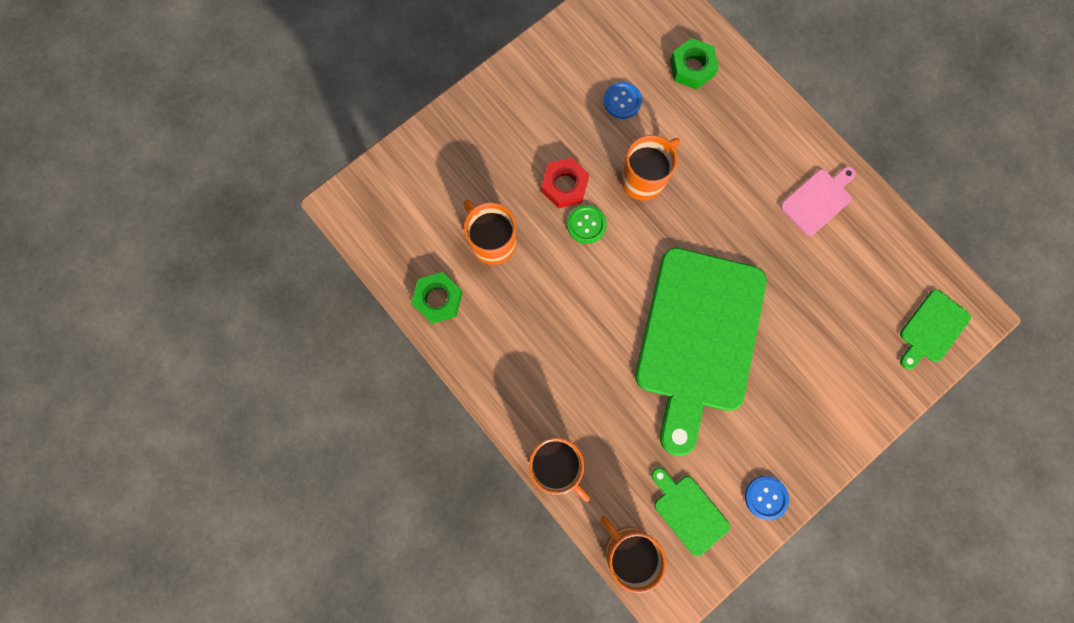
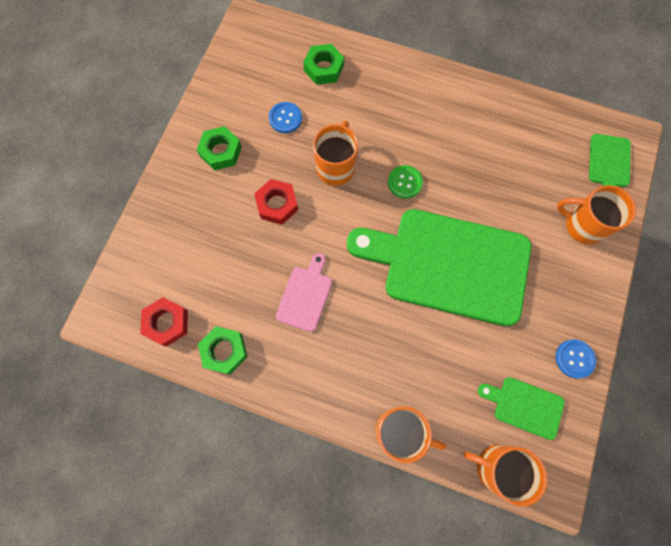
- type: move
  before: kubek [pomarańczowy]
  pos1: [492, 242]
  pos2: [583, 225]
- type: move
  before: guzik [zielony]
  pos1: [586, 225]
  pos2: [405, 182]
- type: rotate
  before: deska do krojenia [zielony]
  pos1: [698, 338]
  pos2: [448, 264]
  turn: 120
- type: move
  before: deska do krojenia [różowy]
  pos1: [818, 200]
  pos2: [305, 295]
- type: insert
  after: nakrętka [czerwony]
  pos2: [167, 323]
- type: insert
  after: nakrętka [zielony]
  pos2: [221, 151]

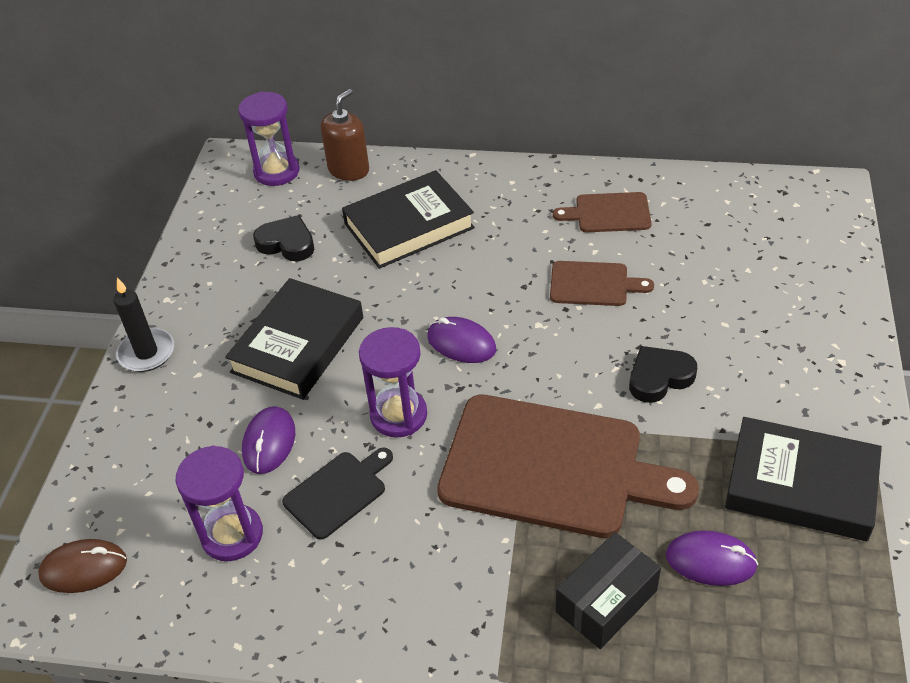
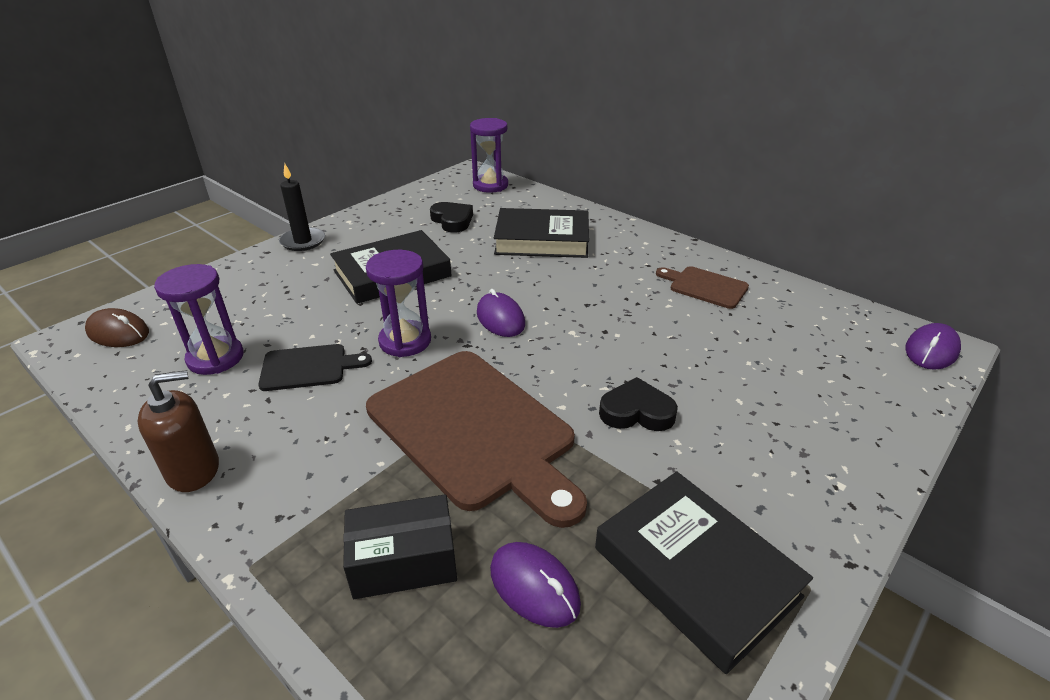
- type: move
  before: myszka [fioletowy]
  pos1: [269, 442]
  pos2: [931, 350]
- type: move
  before: dozownik mydła [brązowy]
  pos1: [348, 169]
  pos2: [193, 470]
- type: delete
  before: deska do krojenia [brązowy]
  pos1: [593, 284]

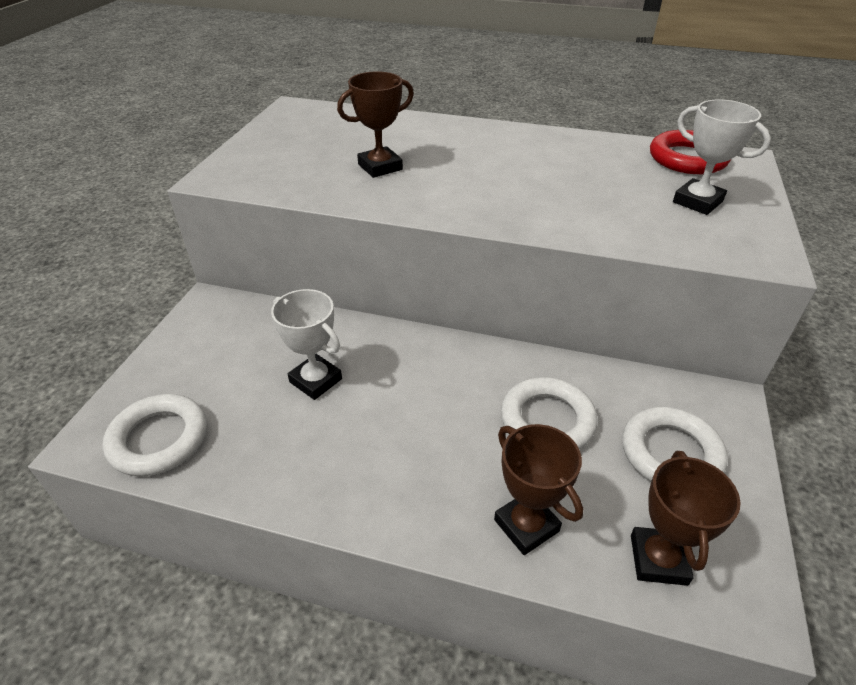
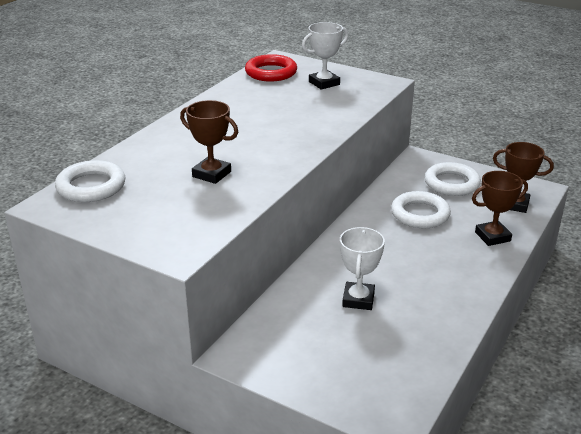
- type: move
  before: pierścień [biały]
  pos1: [159, 439]
  pos2: [91, 186]
- type: rotate
  before: puchar [biały]
  pos1: [315, 380]
  pos2: [358, 299]
  turn: -45
- type: rotate
  before: puchar [brązowy]
  pos1: [380, 167]
  pos2: [211, 174]
  turn: -45

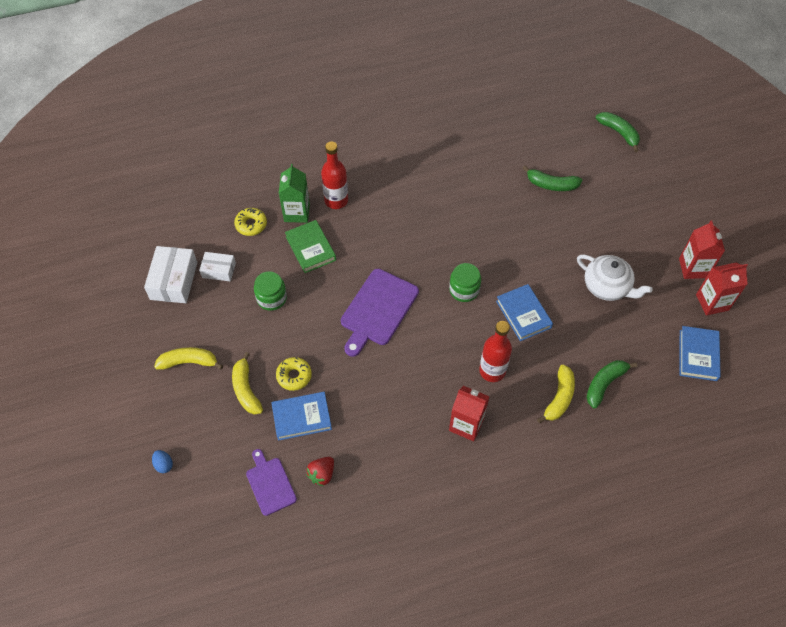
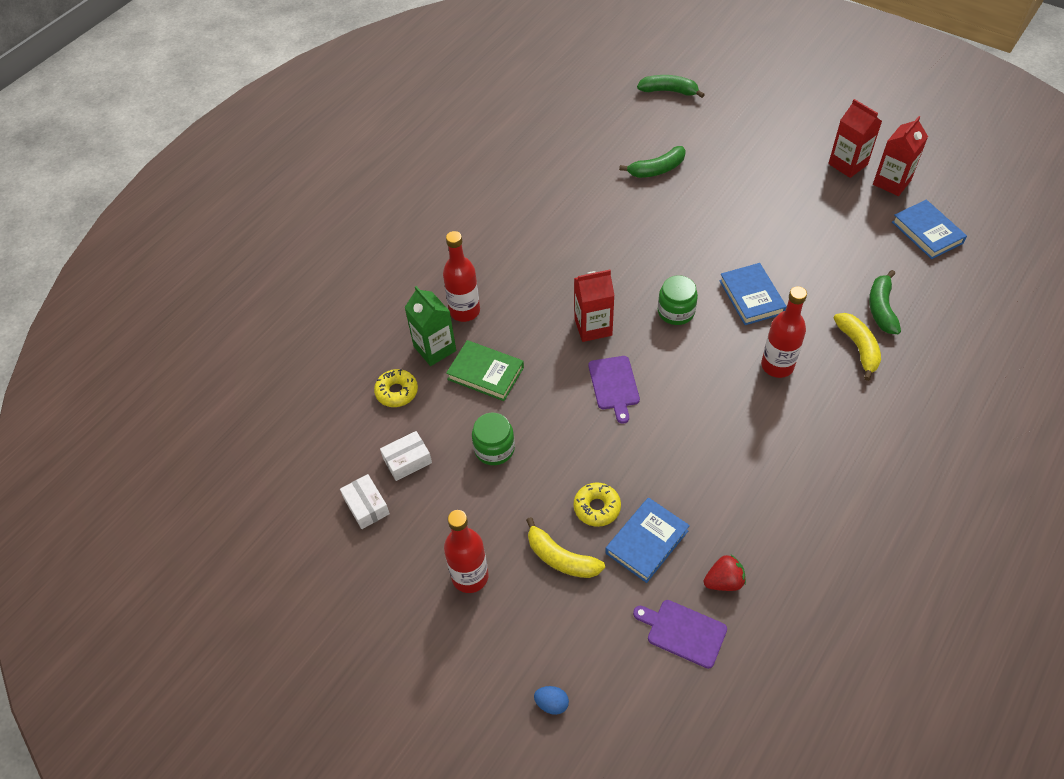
- type: resize
  before: pudełko [biały]
  pos1: [174, 281]
  pos2: [366, 506]
  scale: 0.61
- type: replace
  before: banan [żółty]
  after: butelka [czerwony]
  pos1: [189, 362]
  pos2: [470, 576]
- type: rotate
  before: truskawka [czerwony]
  pos1: [322, 474]
  pos2: [724, 581]
  turn: -105
- type: resize
  before: deska do krojenia [fioletowy]
  pos1: [378, 310]
  pos2: [614, 385]
  scale: 0.61
- type: move
  before: karton mleka [czerwony]
  pos1: [466, 424]
  pos2: [593, 327]
- type: rotate
  before: książka [niebieski]
  pos1: [523, 314]
  pos2: [751, 297]
  turn: 45
- type: delete
  before: imbryk [biały]
  pos1: [607, 286]

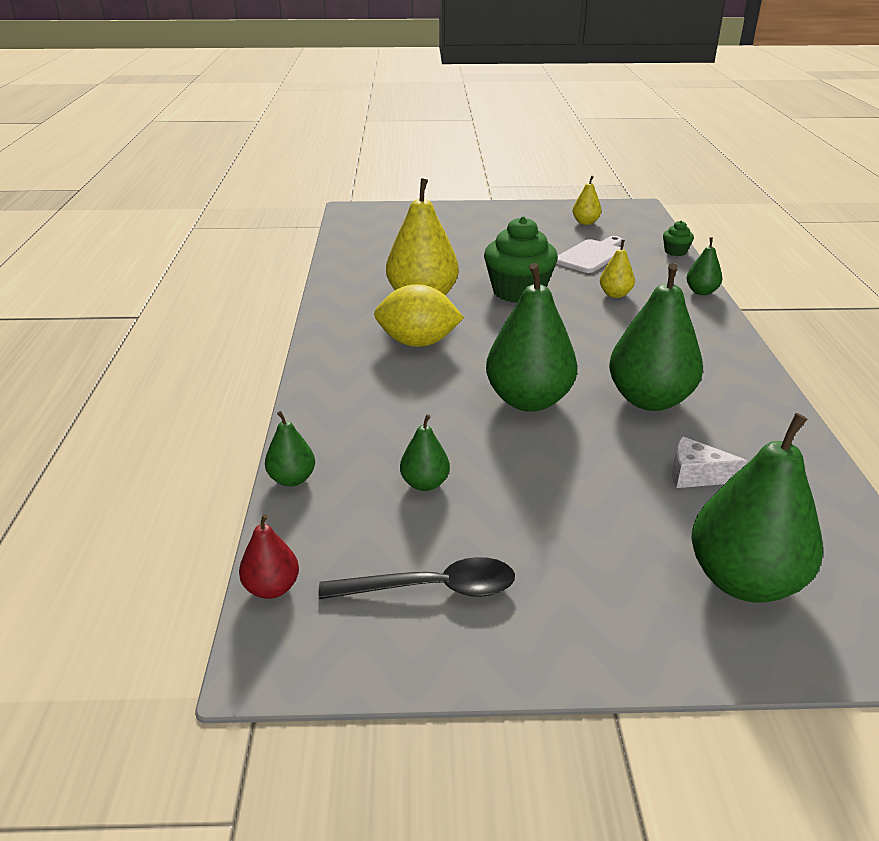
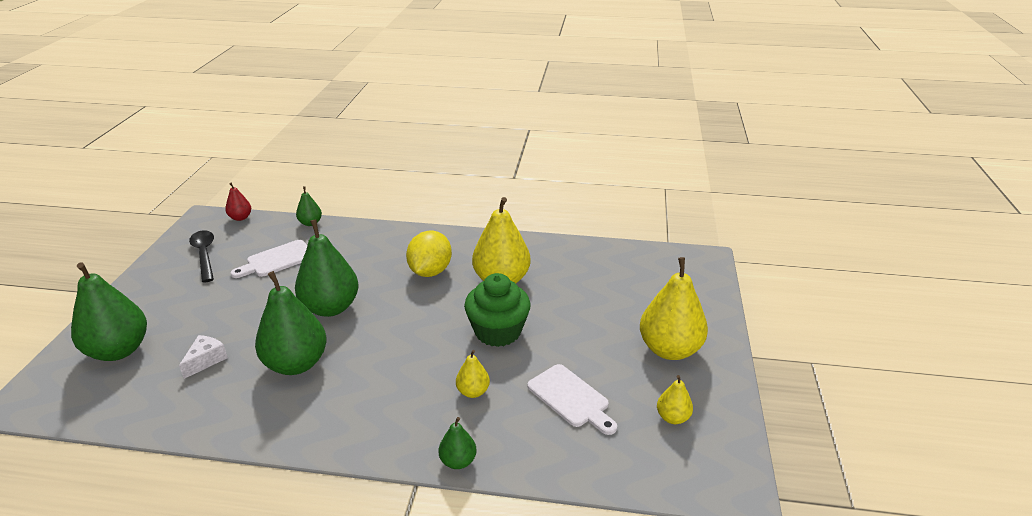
- type: rotate
  before: łyżka [czarny]
  pos1: [432, 589]
  pos2: [204, 255]
  turn: 150
- type: replace
  before: gruszka [zielony]
  after: deska do krojenia [biały]
  pos1: [425, 484]
  pos2: [277, 260]
- type: delete
  before: muffinka [zielony]
  pos1: [675, 252]
- type: insert
  after: gruszka [żółty]
  pos2: [669, 349]

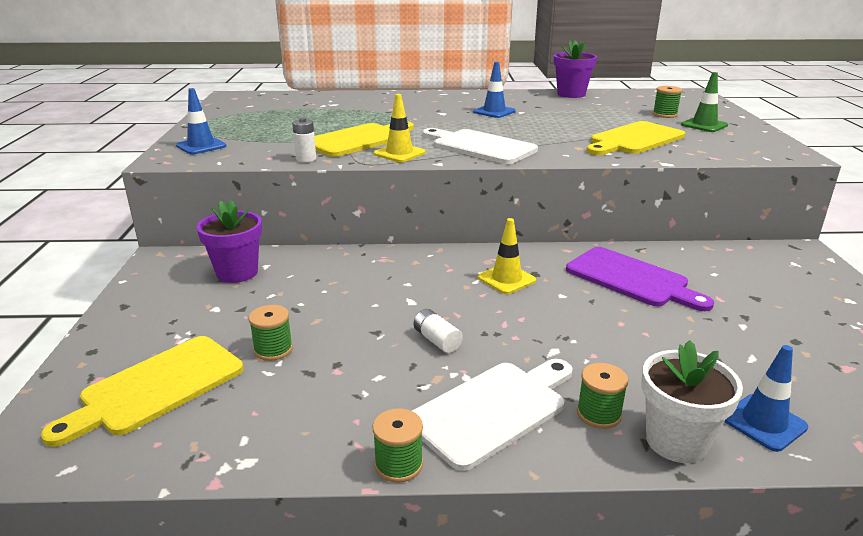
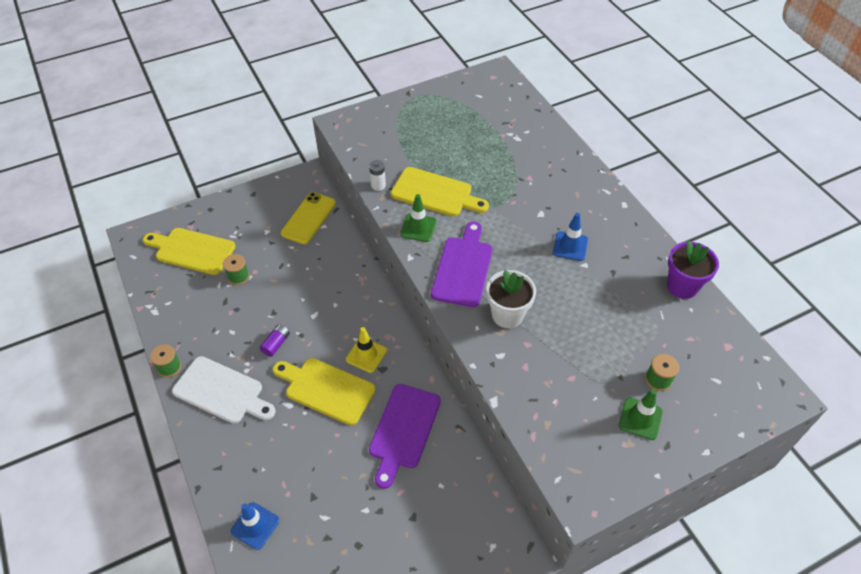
- type: delete
  before: pachołek [niebieski]
  pos1: [201, 146]
- type: replace
  before: doniczka [fioletowy]
  after: telefon [żółty]
  pos1: [237, 272]
  pos2: [308, 218]
- type: recolor
  before: pachołek [żółty]
  after: pachołek [zielony]
  pos1: [399, 153]
  pos2: [418, 228]
- type: recolor
  before: bateria [biały]
  after: bateria [fioletowy]
  pos1: [437, 340]
  pos2: [276, 344]
- type: recolor
  before: deska do krojenia [biały]
  after: deska do krojenia [fioletowy]
  pos1: [480, 146]
  pos2: [463, 268]
- type: delete
  before: szpulka [zielony]
  pos1: [598, 414]
- type: move
  before: deska do krojenia [żółty]
  pos1: [634, 139]
  pos2: [326, 389]
- type: move
  before: doniczka [biały]
  pos1: [676, 441]
  pos2: [507, 315]

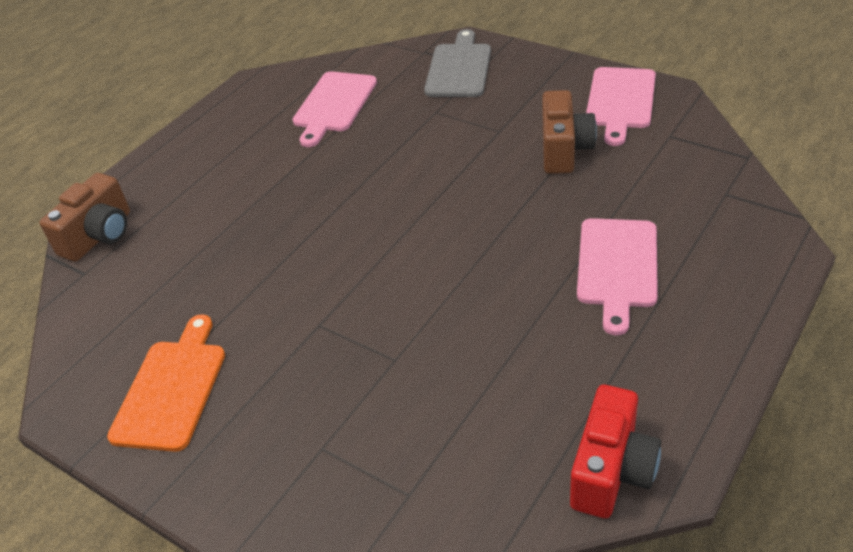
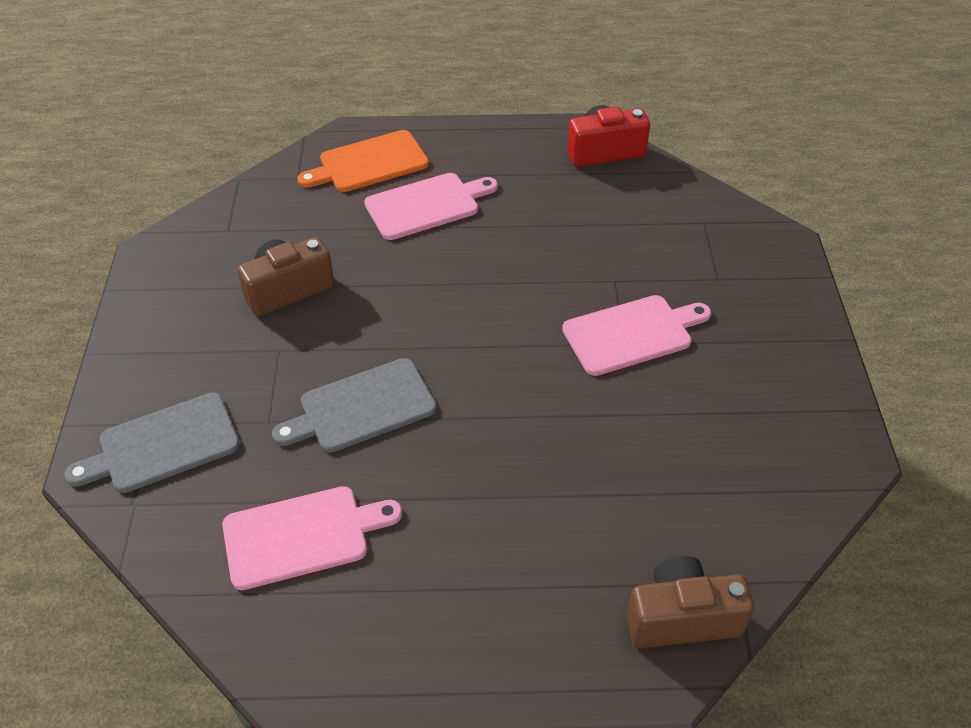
- type: move
  before: deska do krojenia [pomarańczowy]
  pos1: [172, 389]
  pos2: [369, 163]
- type: move
  before: deska do krojenia [różowy]
  pos1: [620, 101]
  pos2: [632, 334]
- type: insert
  after: deska do krojenia [szary]
  pos2: [362, 407]

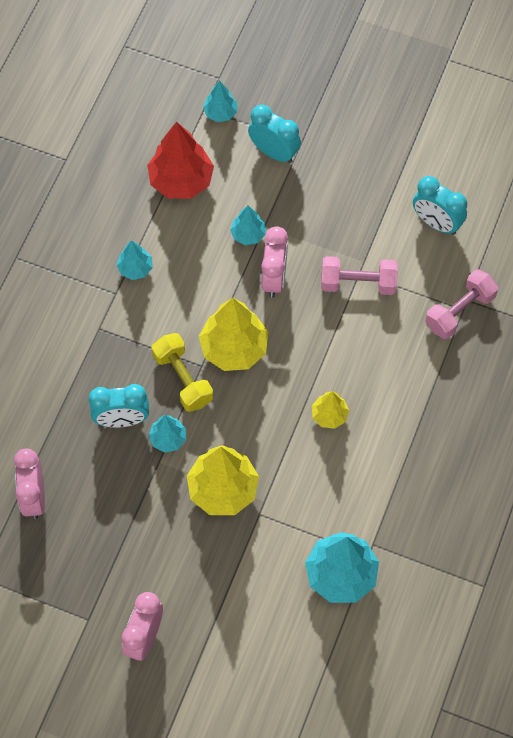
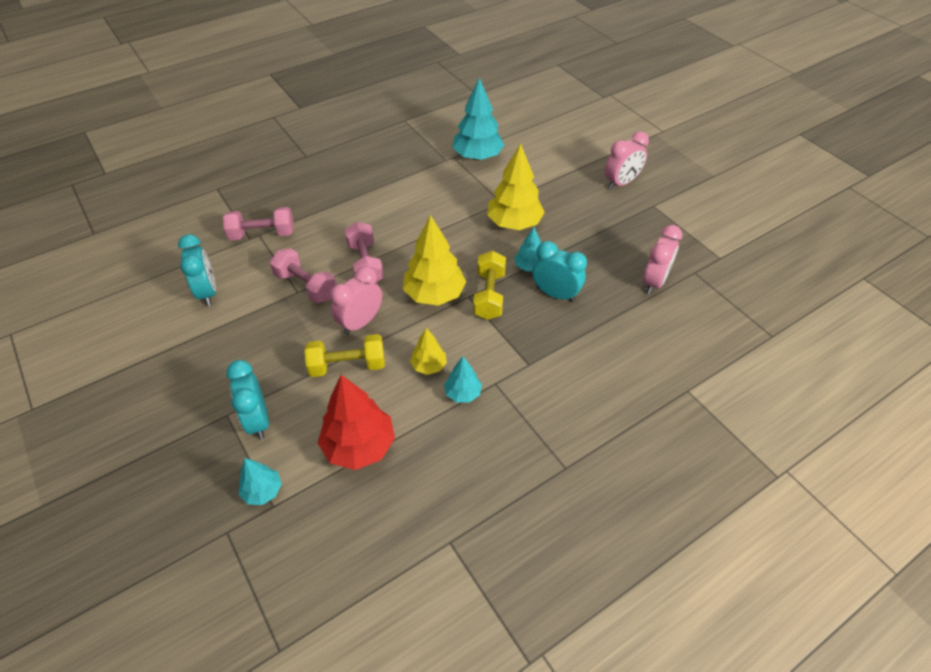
- type: replace
  before: drzewko [turkusowy]
  after: hantel [żółty]
  pos1: [248, 234]
  pos2: [347, 365]
- type: move
  before: drzewko [żółty]
  pos1: [329, 415]
  pos2: [429, 366]
- type: insert
  after: hantel [różowy]
  pos2: [365, 264]

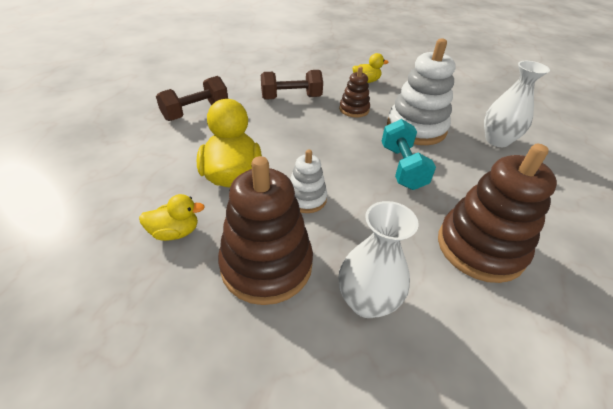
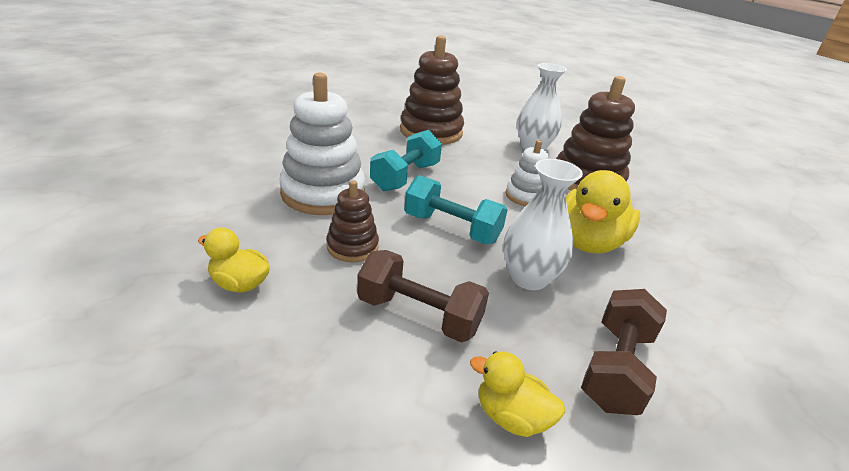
- type: move
  before: kaczka [żółty]
  pos1: [175, 232]
  pos2: [511, 417]
- type: rotate
  before: hantel [brązowy]
  pos1: [196, 112]
  pos2: [616, 368]
  turn: -60
- type: move
  before: wazon [biały]
  pos1: [497, 140]
  pos2: [528, 278]
- type: insert
  after: hantel [turkusowy]
  pos2: [451, 228]

